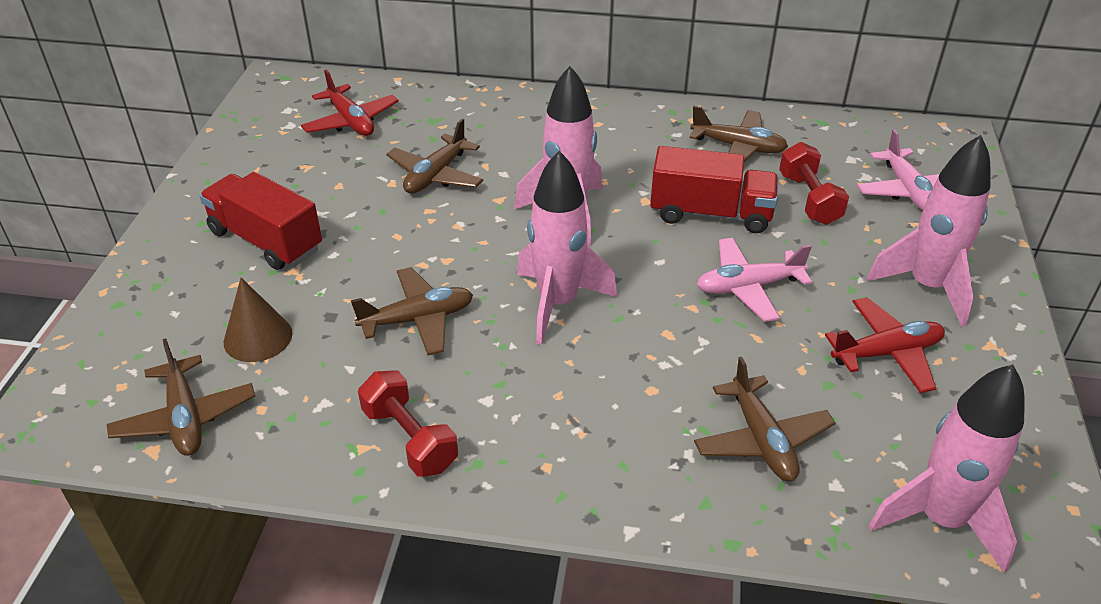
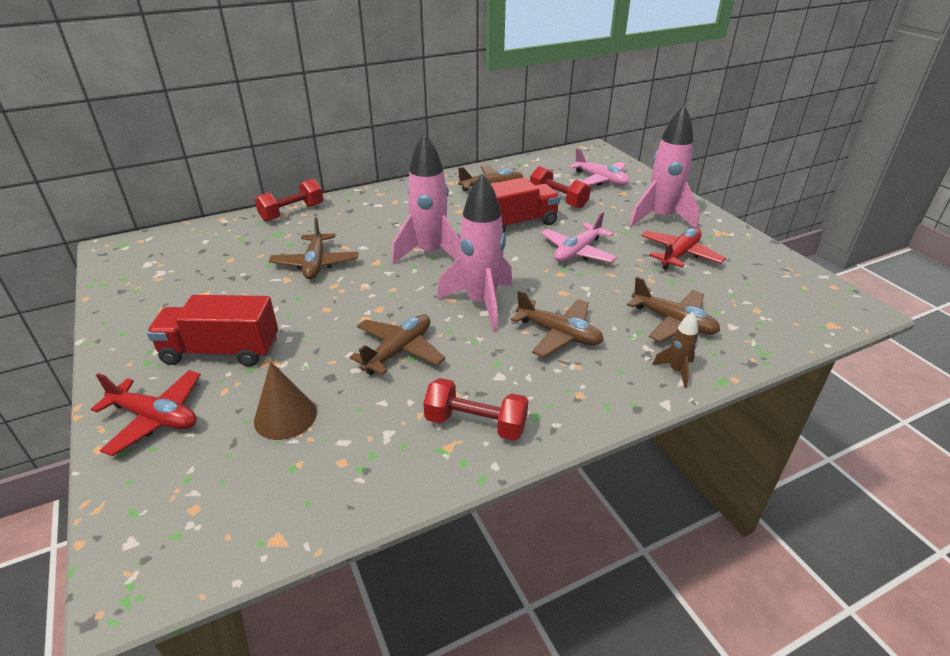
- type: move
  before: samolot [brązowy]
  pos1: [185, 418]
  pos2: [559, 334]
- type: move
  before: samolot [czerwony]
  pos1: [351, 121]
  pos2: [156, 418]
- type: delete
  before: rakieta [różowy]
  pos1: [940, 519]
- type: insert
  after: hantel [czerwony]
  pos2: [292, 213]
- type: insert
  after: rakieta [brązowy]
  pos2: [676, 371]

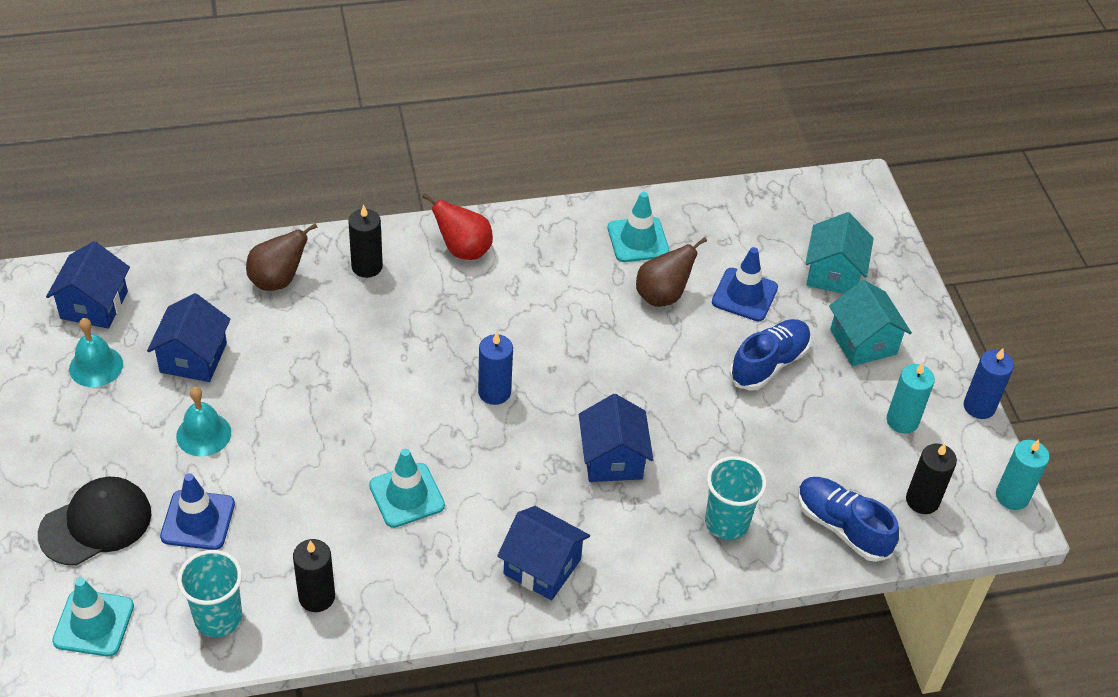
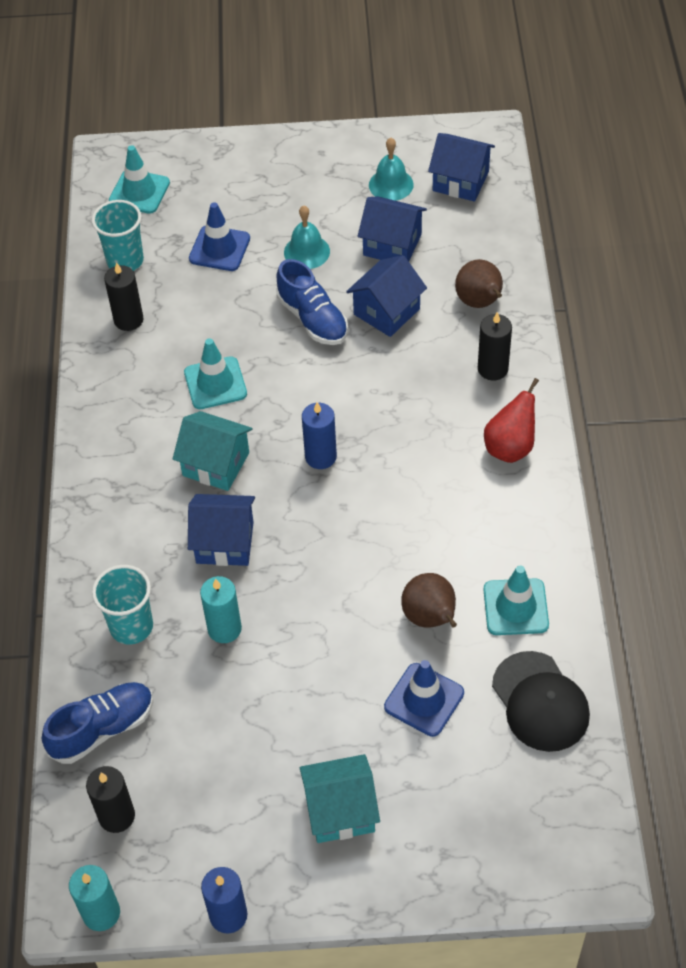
- type: move
  before: czapka [czarny]
  pos1: [96, 523]
  pos2: [540, 702]
- type: move
  before: domek [niebieski]
  pos1: [542, 567]
  pos2: [386, 311]
- type: move
  before: but [niebieski]
  pos1: [769, 364]
  pos2: [312, 319]
- type: move
  before: domek [turkusowy]
  pos1: [833, 273]
  pos2: [216, 464]
- type: move
  before: świeca [turkusowy]
  pos1: [902, 421]
  pos2: [224, 629]

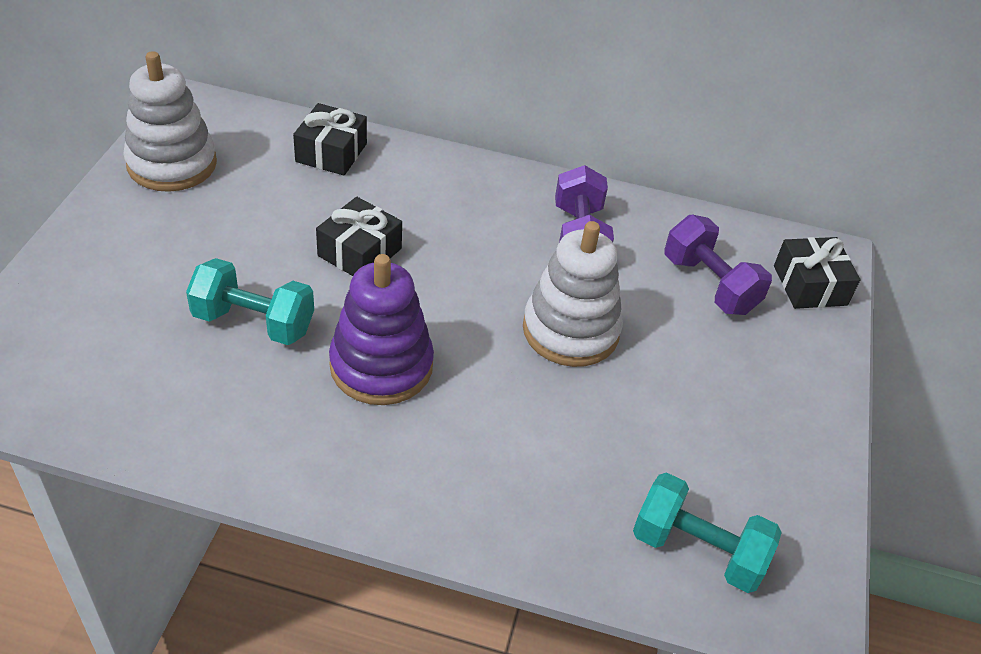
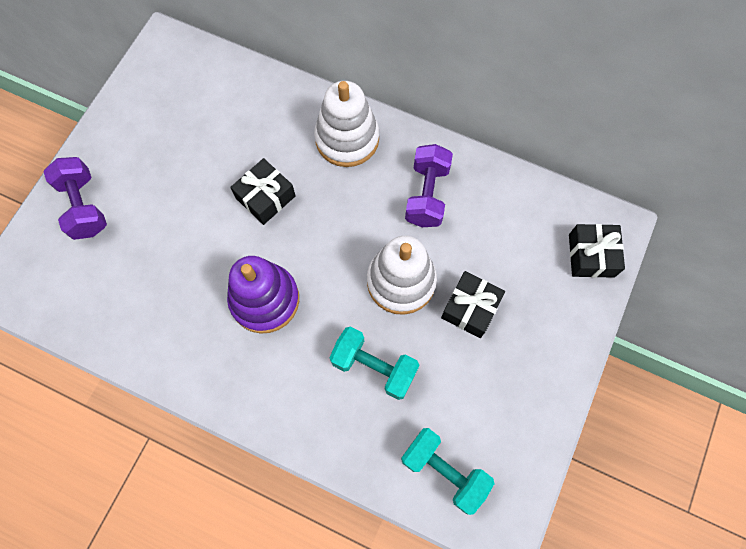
- type: move
  before: zabawka nakładanka [biały]
  pos1: [172, 164]
  pos2: [347, 139]
- type: move
  before: hantel [turkusowy]
  pos1: [254, 322]
  pos2: [374, 366]
- type: move
  before: prezent [czarny]
  pos1: [331, 152]
  pos2: [470, 308]
- type: move
  before: hantel [fioletowy]
  pos1: [709, 285]
  pos2: [84, 206]

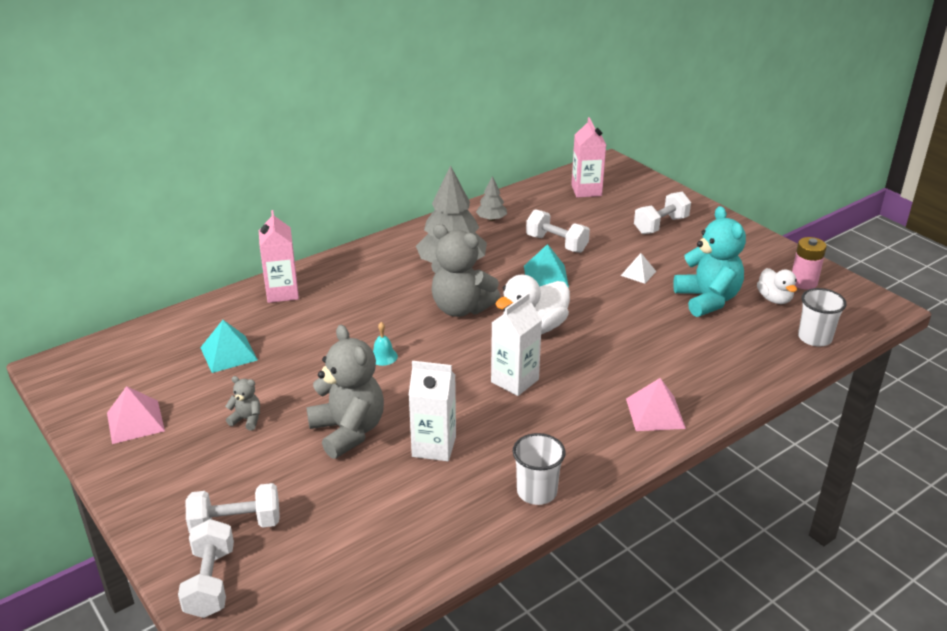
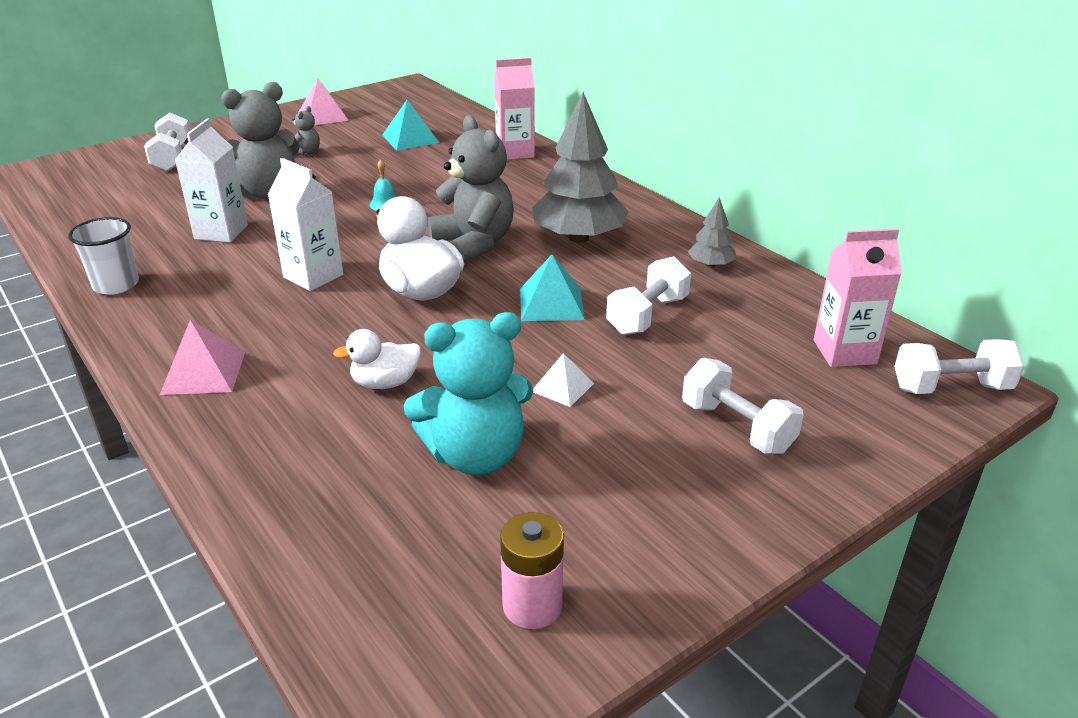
- type: move
  before: hantel [biały]
  pos1: [210, 582]
  pos2: [950, 388]
- type: rotate
  before: miś [szary]
  pos1: [461, 308]
  pos2: [474, 244]
  turn: 120
- type: move
  before: kaczka [biały]
  pos1: [774, 299]
  pos2: [385, 383]
- type: delete
  before: szklanka [biały]
  pos1: [814, 338]

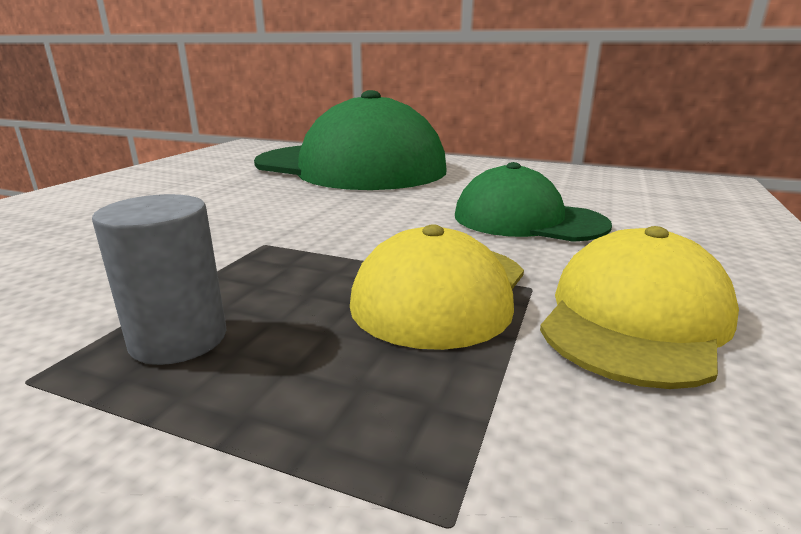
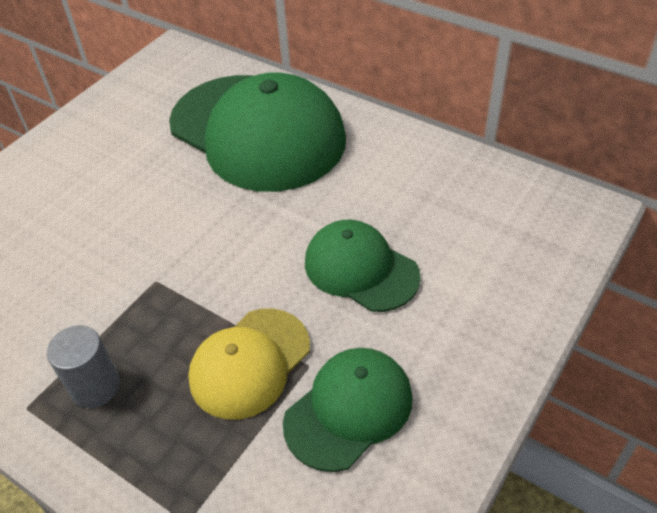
- type: recolor
  before: czapka [żółty]
  after: czapka [zielony]
  pos1: [635, 318]
  pos2: [349, 410]

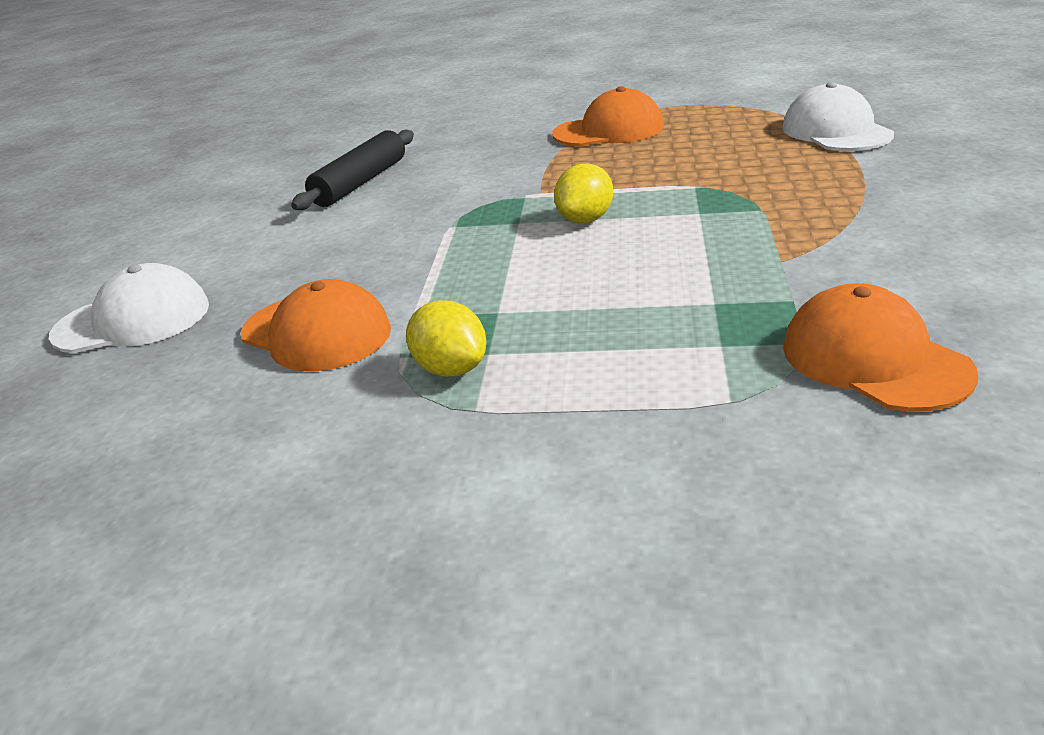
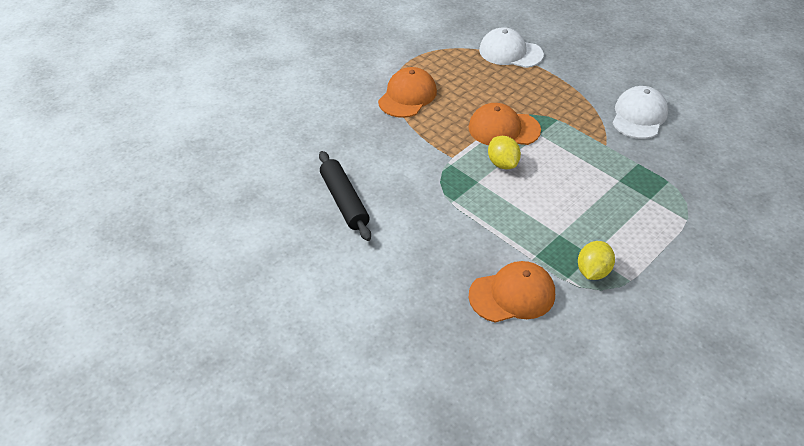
- type: move
  before: czapka [biały]
  pos1: [132, 320]
  pos2: [639, 116]
- type: rotate
  before: cytryna [żółty]
  pos1: [451, 369]
  pos2: [592, 271]
  turn: -60
- type: move
  before: czapka [pomarańczowy]
  pos1: [874, 359]
  pos2: [503, 129]

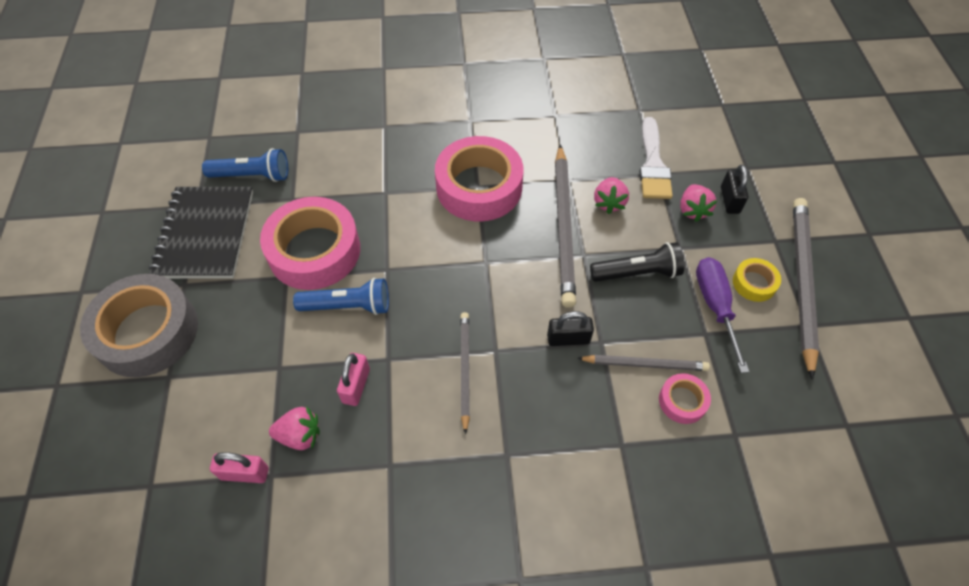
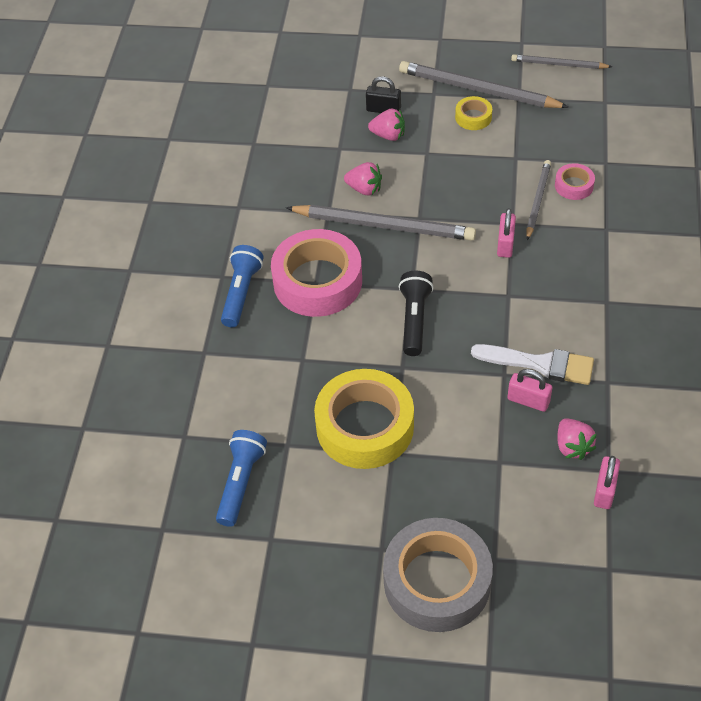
- type: delete
  before: zeszyt [czarny]
  pos1: [205, 234]
- type: recolor
  before: taśma klejąca [różowy]
  after: taśma klejąca [żółty]
  pos1: [314, 251]
  pos2: [365, 426]
- type: rotate
  before: truskawka [różowy]
  pos1: [300, 435]
  pos2: [572, 446]
  turn: 150
- type: move
  before: latarka [niebieski]
  pos1: [348, 306]
  pos2: [241, 293]
- type: move
  before: ołówek [szary]
  pos1: [464, 369]
  pos2: [558, 64]
- type: recolor
  before: kłódka [czarny]
  after: kłódka [różowy]
  pos1: [568, 339]
  pos2: [505, 244]
- type: move
  before: latarka [czarny]
  pos1: [637, 273]
  pos2: [414, 320]
- type: move
  before: pędzel [biały]
  pos1: [653, 164]
  pos2: [540, 364]
- type: delete
  before: śrubokręt [fioletowy]
  pos1: [715, 307]

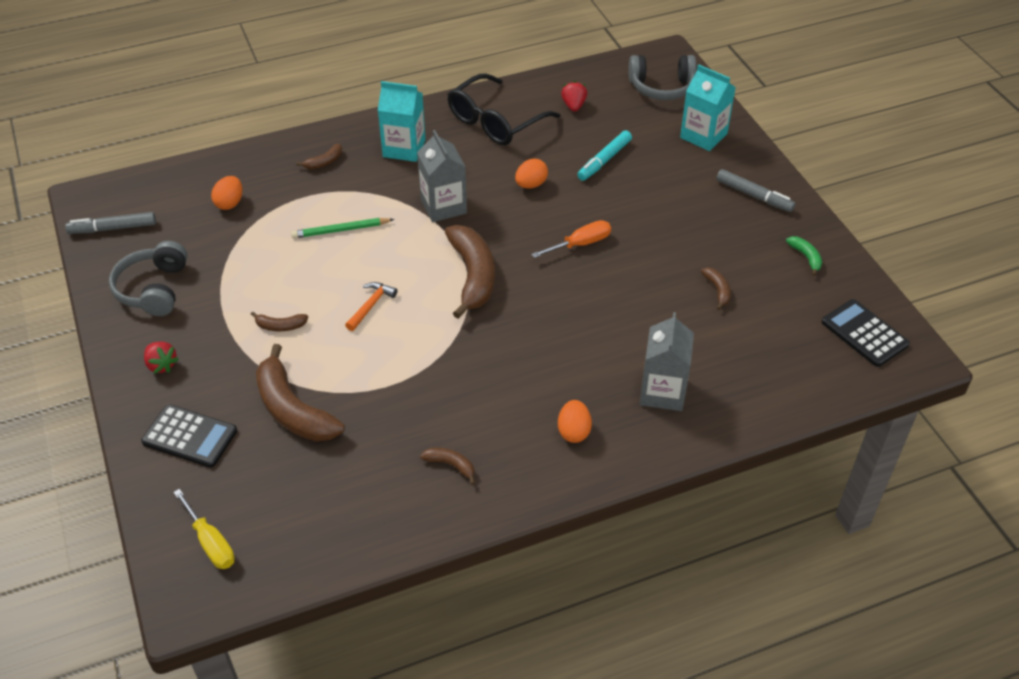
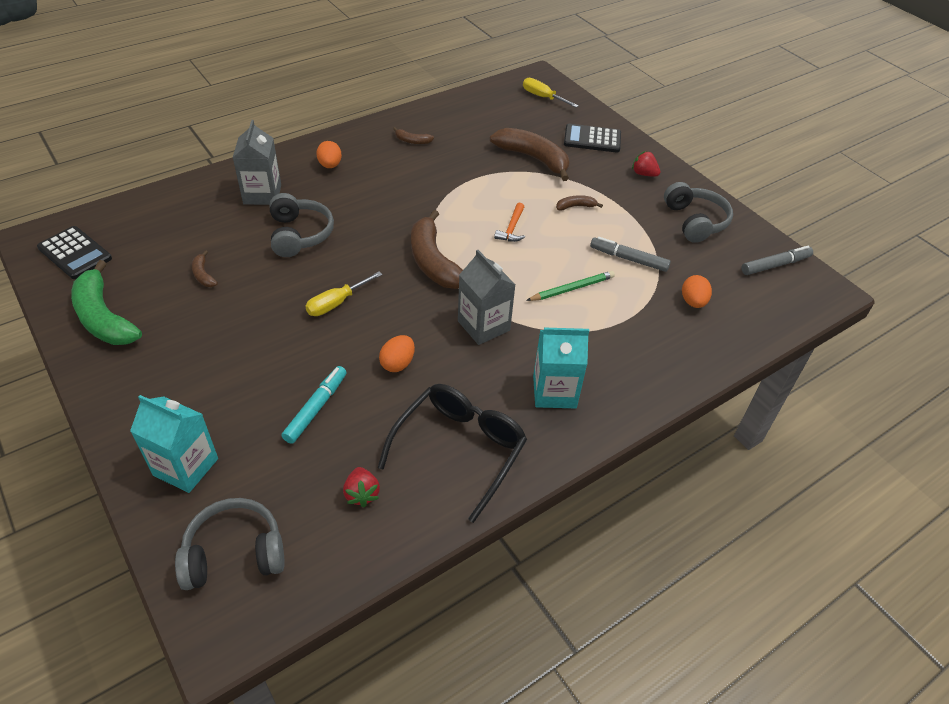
- type: delete
  before: banan [brązowy]
  pos1: [324, 162]
- type: recolor
  before: śrubokręt [pomarańczowy]
  after: śrubokręt [żółty]
  pos1: [580, 244]
  pos2: [336, 303]
- type: move
  before: flamaster [szary]
  pos1: [754, 196]
  pos2: [628, 259]
- type: resize
  before: banan [zielony]
  pos1: [806, 257]
  pos2: [104, 317]
  scale: 2.21
- type: insert
  after: słuchawki [szary]
  pos2: [299, 234]

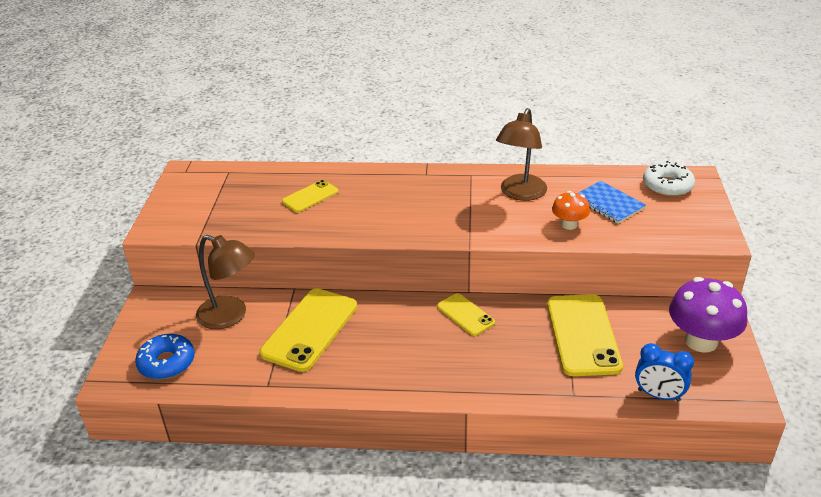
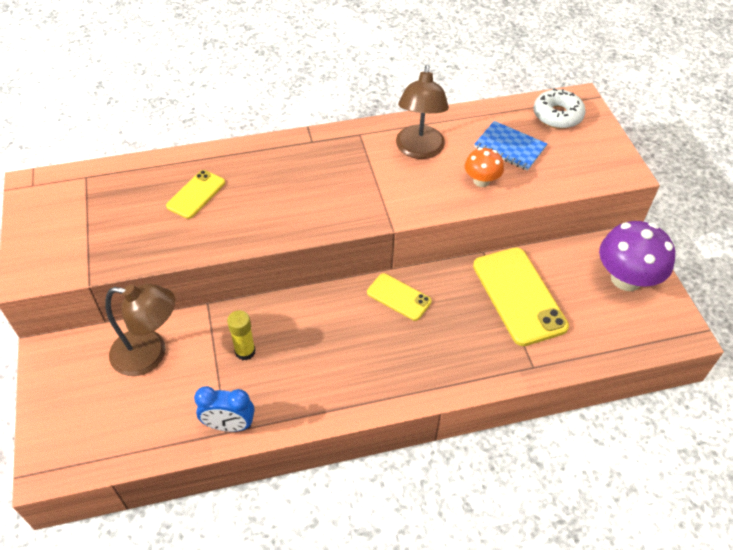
- type: delete
  before: donut [niebieski]
  pos1: [167, 363]
- type: replace
  before: telefon [żółty]
  after: klej w sztyfcie [żółty]
  pos1: [310, 329]
  pos2: [245, 351]
- type: move
  before: budzik [niebieski]
  pos1: [658, 395]
  pos2: [229, 425]

